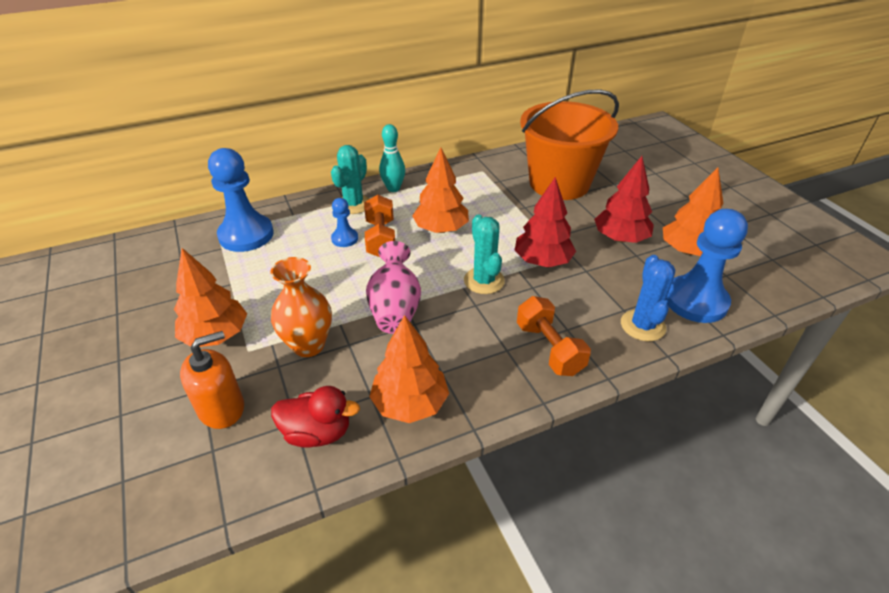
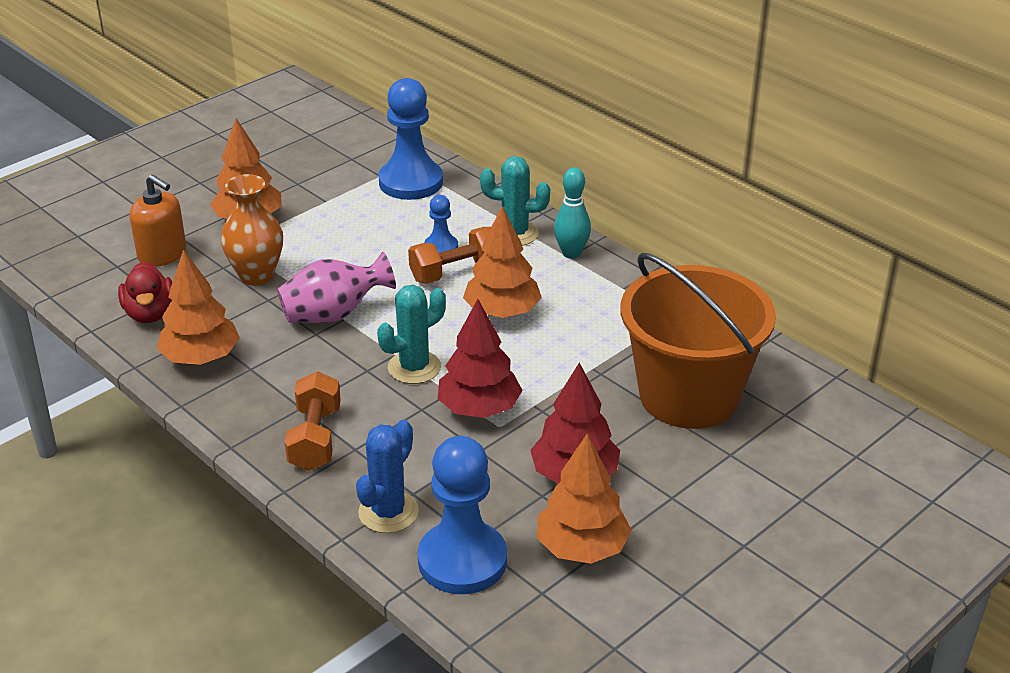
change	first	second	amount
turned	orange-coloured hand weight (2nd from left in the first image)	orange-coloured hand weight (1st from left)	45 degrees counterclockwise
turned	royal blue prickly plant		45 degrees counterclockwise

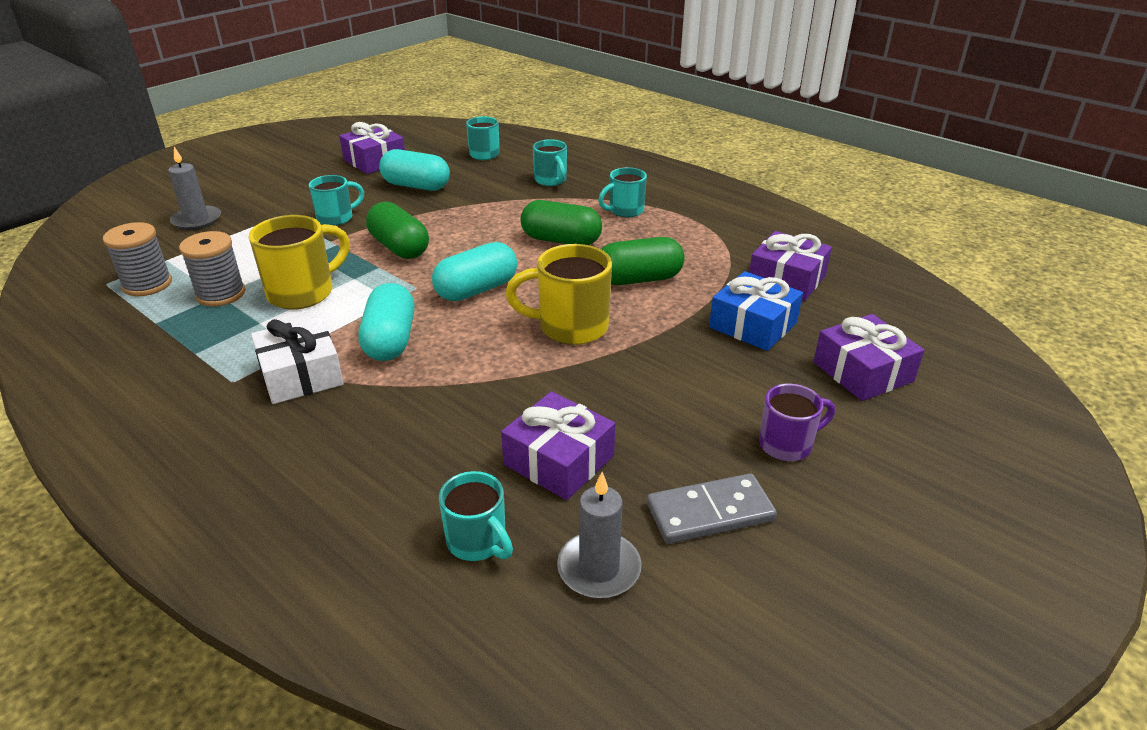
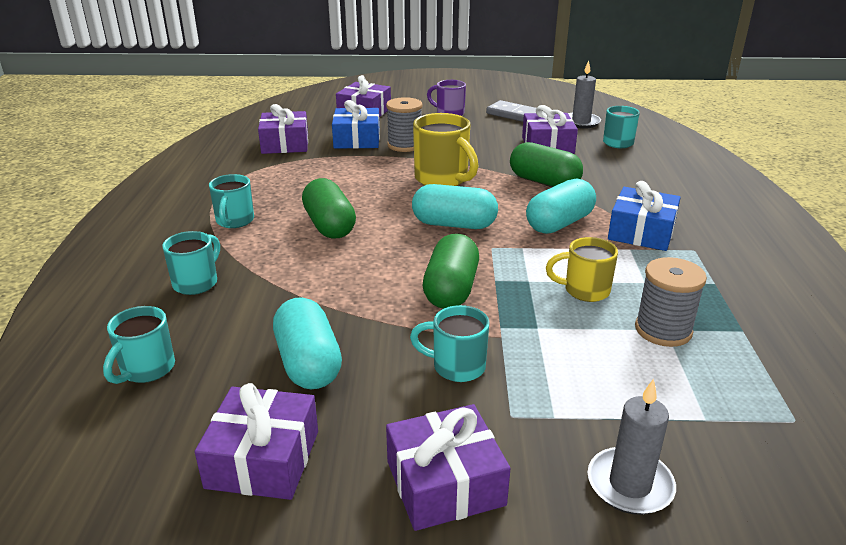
change	first	second	amount
turned	turquoise mug (5th from left in the first image)	turquoise mug (3rd from left)	75 degrees clockwise
moved	gray bobbin (1st from left)		
added		violet gift (4th from left)	
moved	emerald pill shape (3rd from left)		
resized	golden mug (1st from left in the first image)	golden mug (2nd from left)	x0.64
recoloured	pure white gift	royal blue gift (2nd from left)	

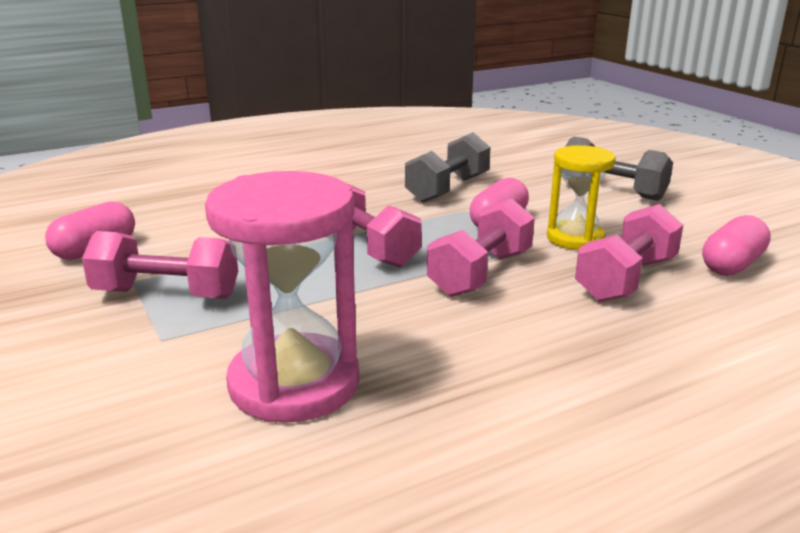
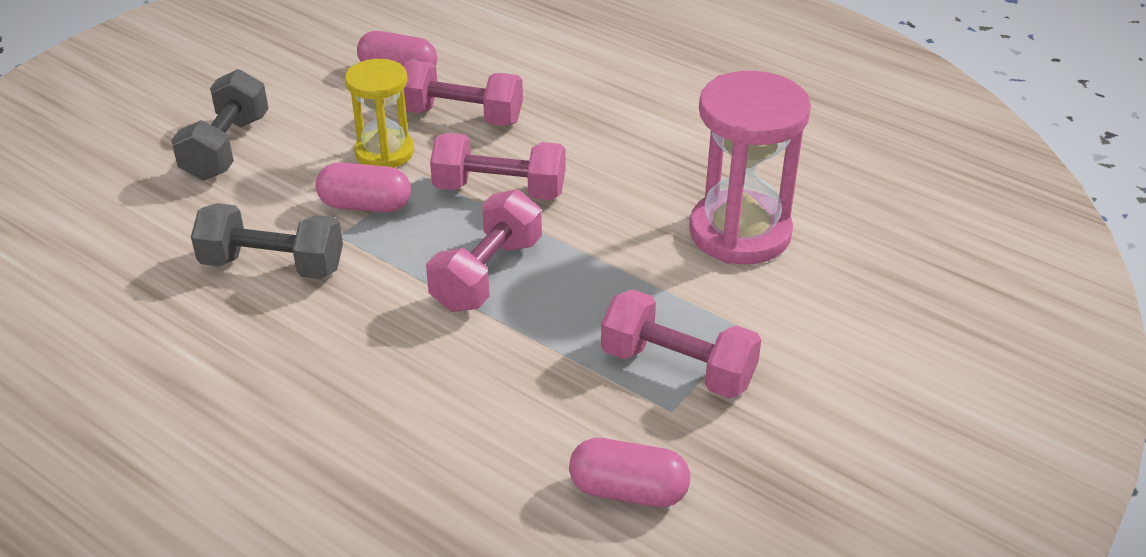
change	first	second	amount
turned	pink hand weight (1st from left in the first image)	pink hand weight (4th from left)	45 degrees counterclockwise

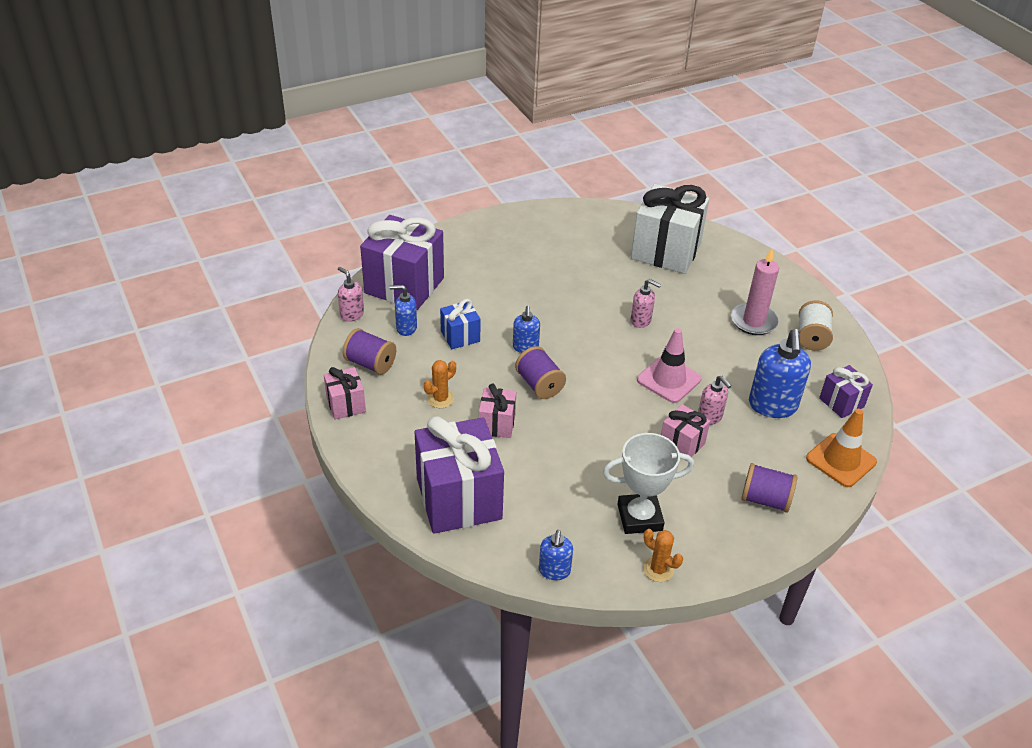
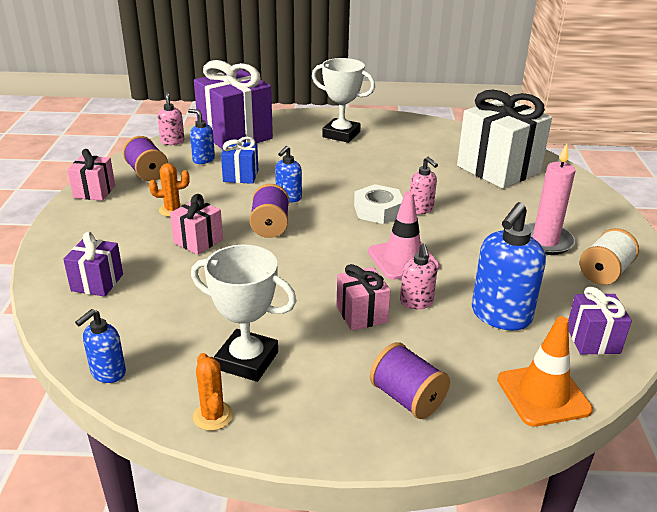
change	first	second	amount
resized	violet gift (2nd from left in the first image)	violet gift (1st from left)	x0.49
added		pure white prize cup (2nd from left)	
added		pure white hex nut	

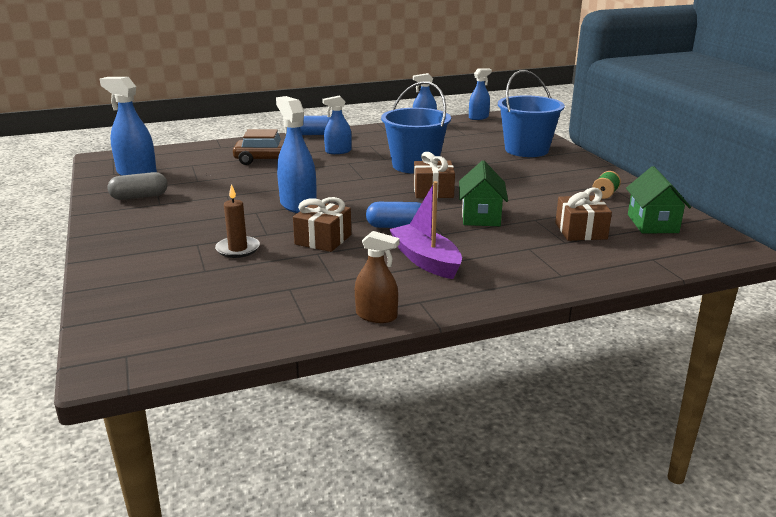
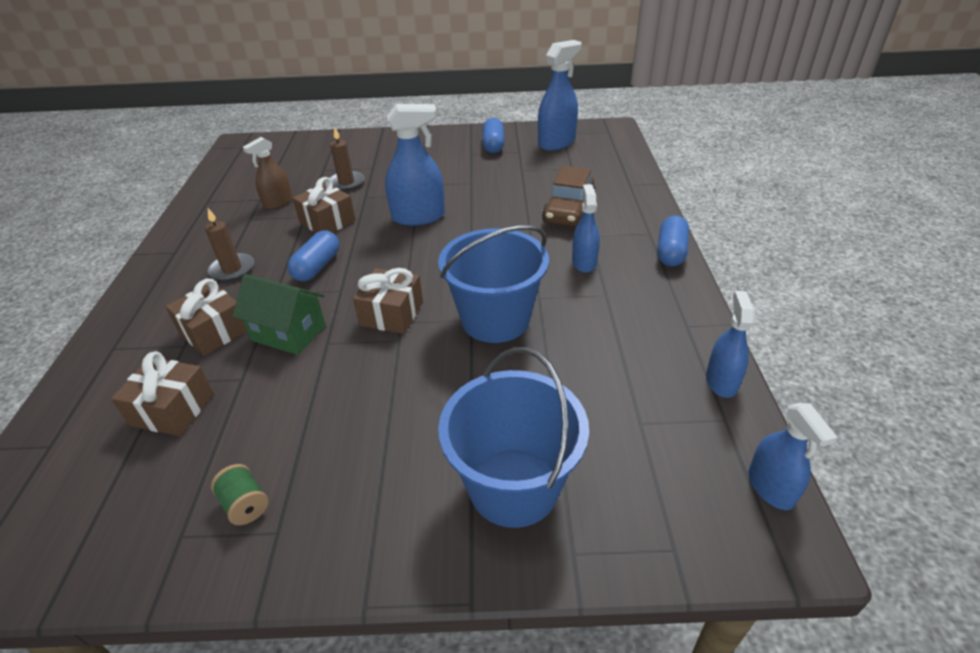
change	first	second	amount
added		dark brown gift (2nd from left)	
replaced	violet boat	dark brown pillar candle (1st from left)	
moved	dark brown sprayer		
recoloured	gray pill shape	royal blue pill shape (2nd from left)	
removed	emerald toy house (2nd from left)		

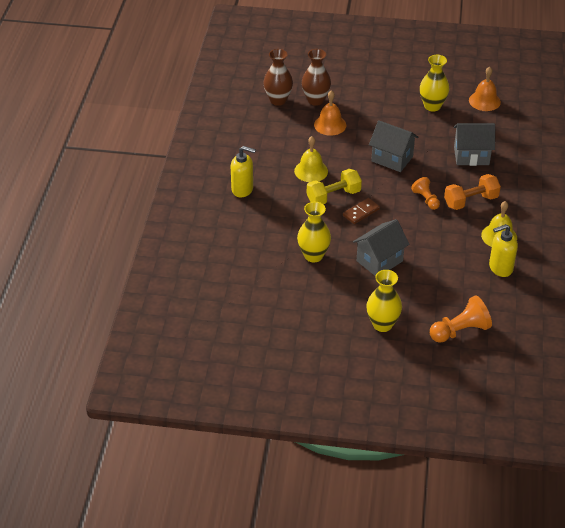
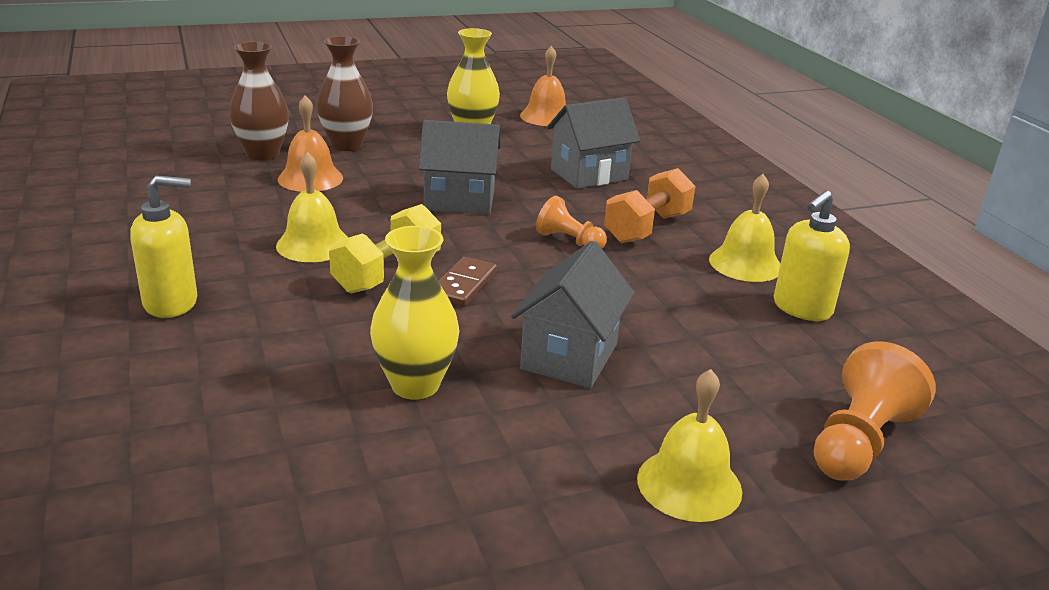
change	first	second	amount
moved	dark brown tall vase (1st from left in the first image)	dark brown tall vase (2nd from left)	
replaced	golden tall vase (2nd from left)	golden bell (2nd from left)	

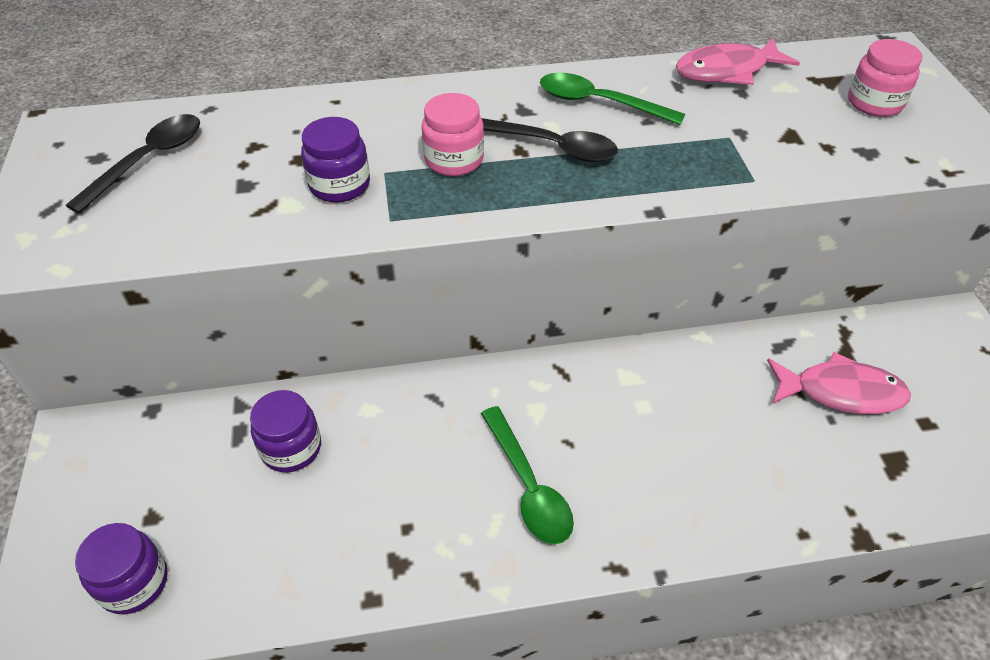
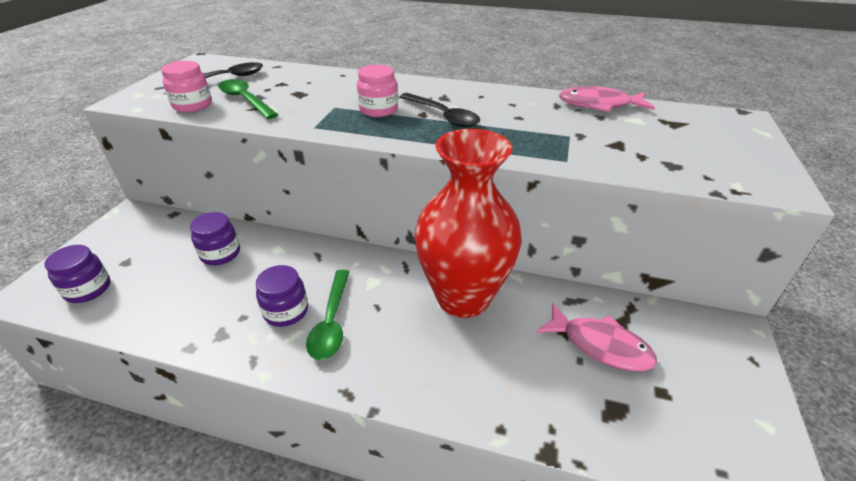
change	first	second	amount
moved	pink jam jar (2nd from left in the first image)	pink jam jar (1st from left)	
moved	emerald teaspoon (2nd from left in the first image)	emerald teaspoon (1st from left)	
moved	violet jam jar (3rd from left)		
added		scarlet tall vase	

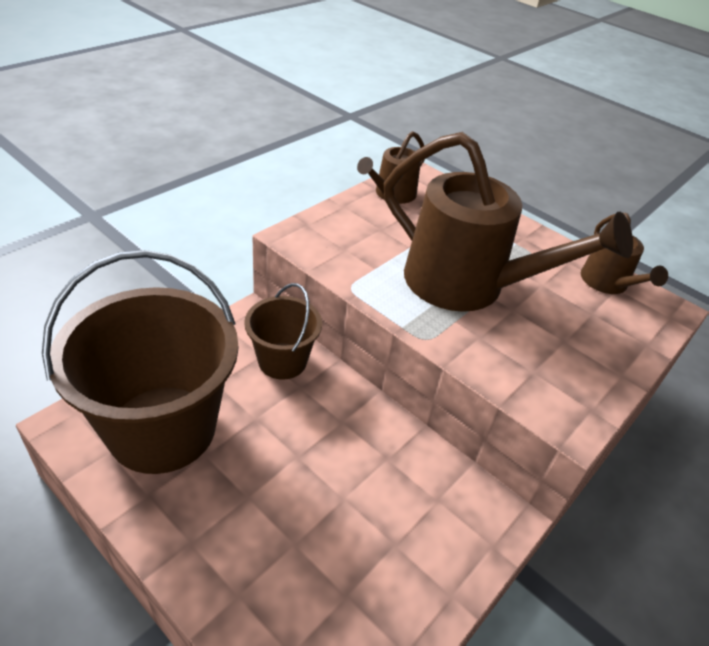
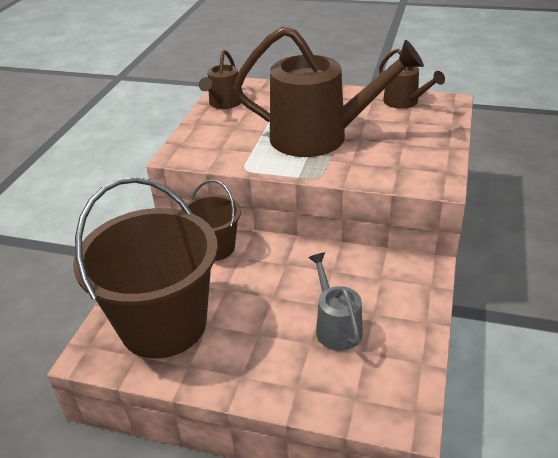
change	first	second	amount
added		gray sprinkling can	

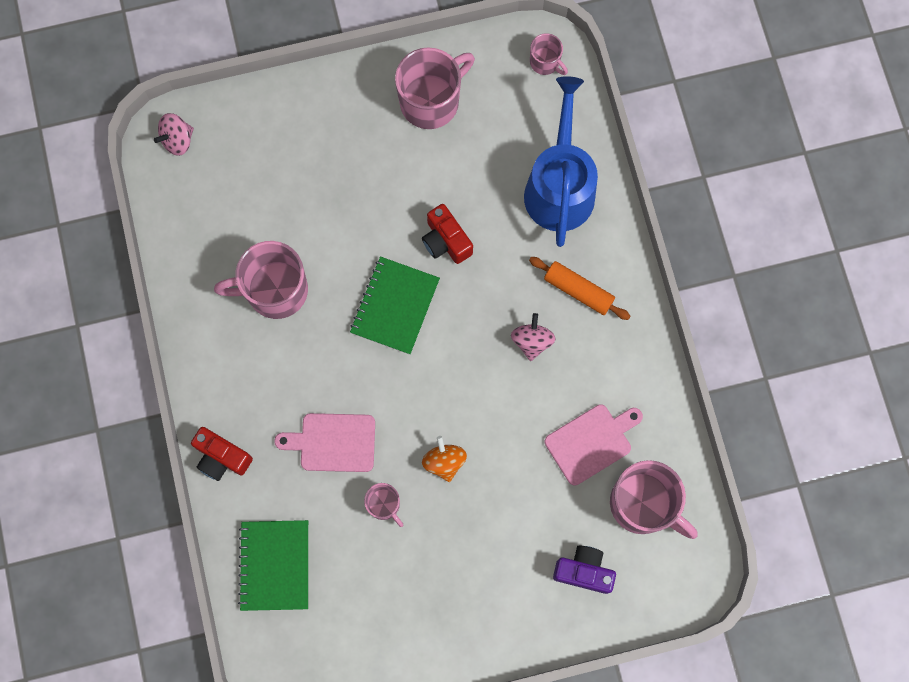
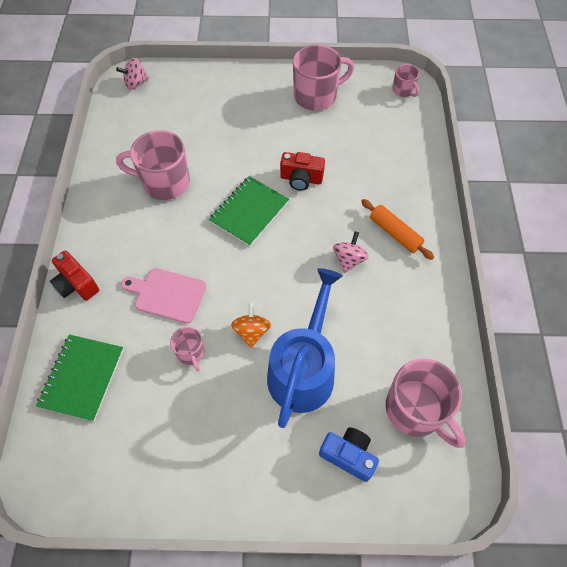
change	first	second	amount
moved	royal blue sprinkling can		
turned	scarlet camera (2nd from left)		60 degrees counterclockwise
recoloured	violet camera	royal blue camera	
removed	pink cutting board (2nd from left)		

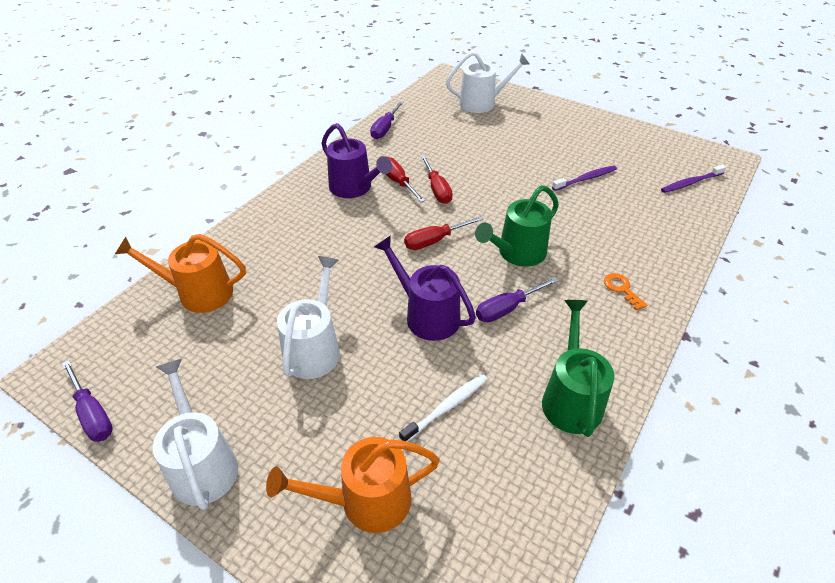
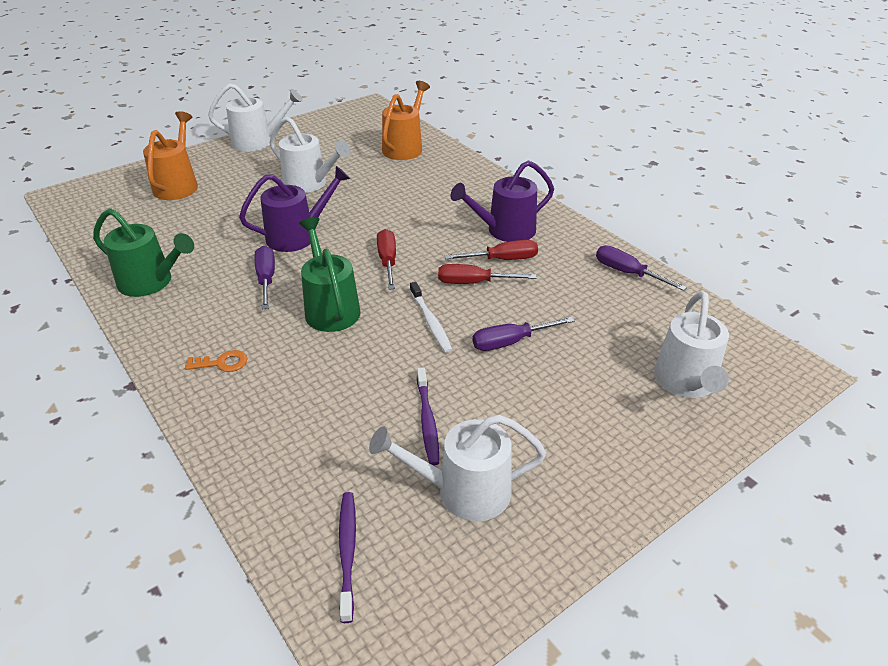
change	first	second	amount
added		pure white sprinkling can (3rd from left)	
moved	pure white tooth brush		
moved	violet flat screwdriver (1st from left in the first image)	violet flat screwdriver (2nd from left)	

